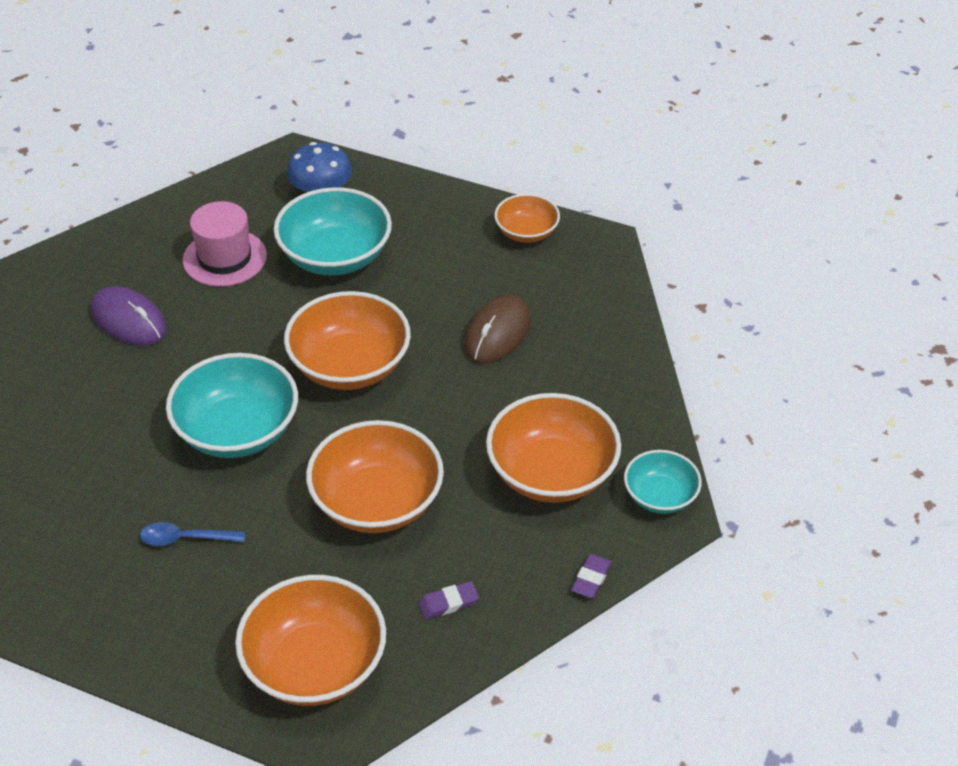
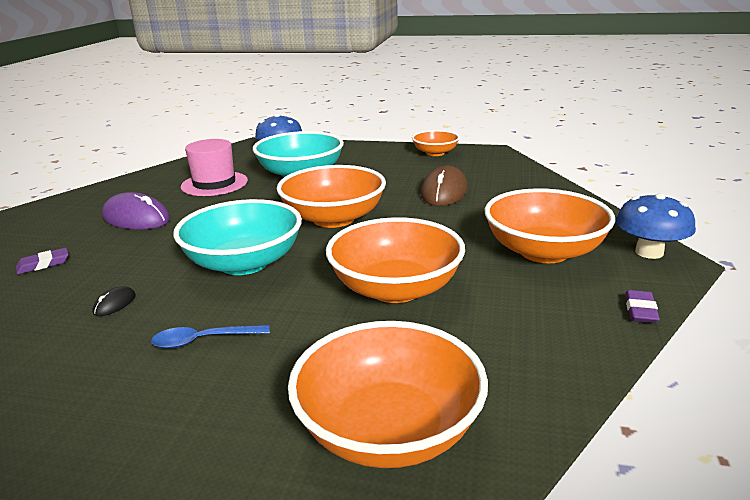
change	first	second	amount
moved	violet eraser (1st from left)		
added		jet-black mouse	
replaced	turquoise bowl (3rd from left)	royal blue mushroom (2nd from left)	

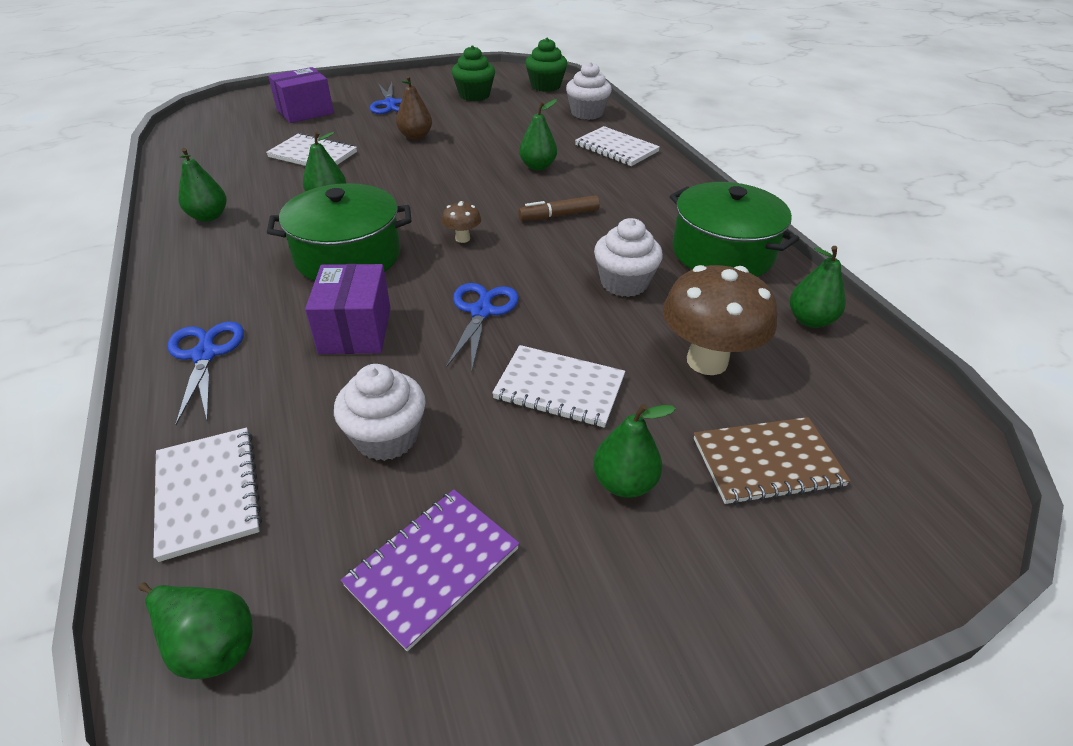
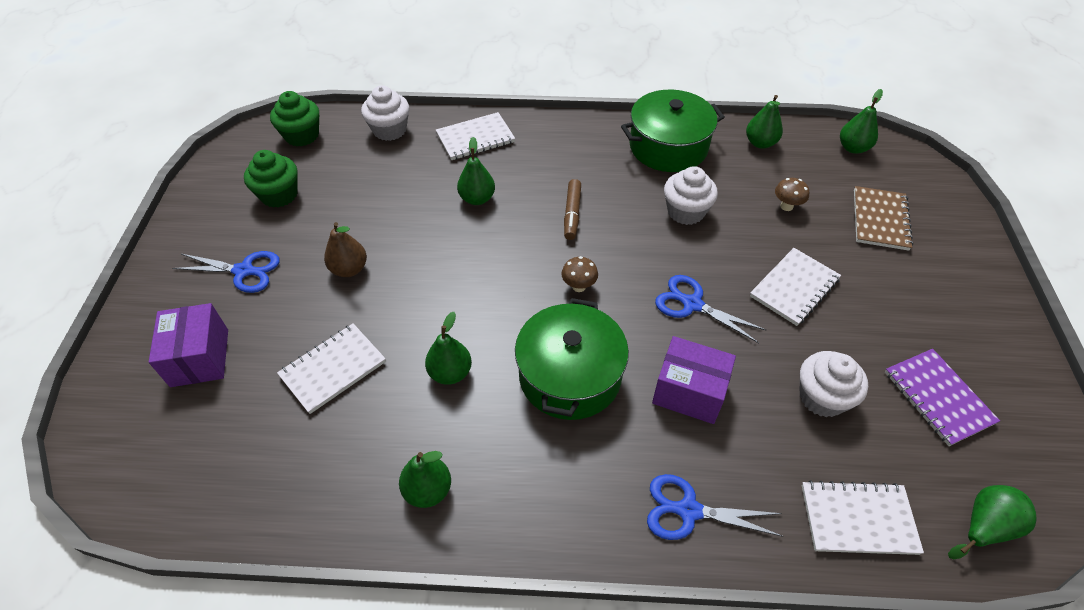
change	first	second	amount
resized	dark brown mushroom (2nd from left)		x0.46
moved	emerald pear (5th from left)		

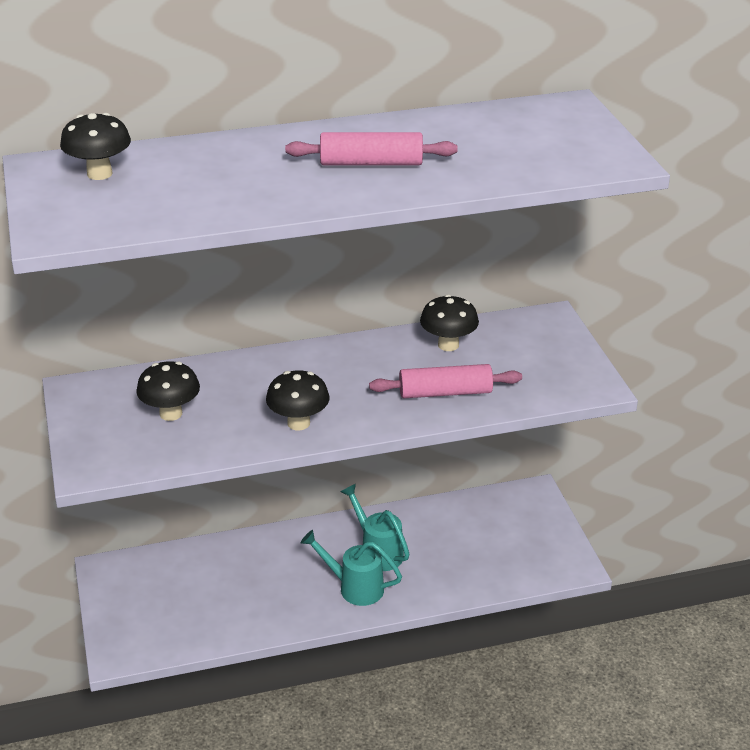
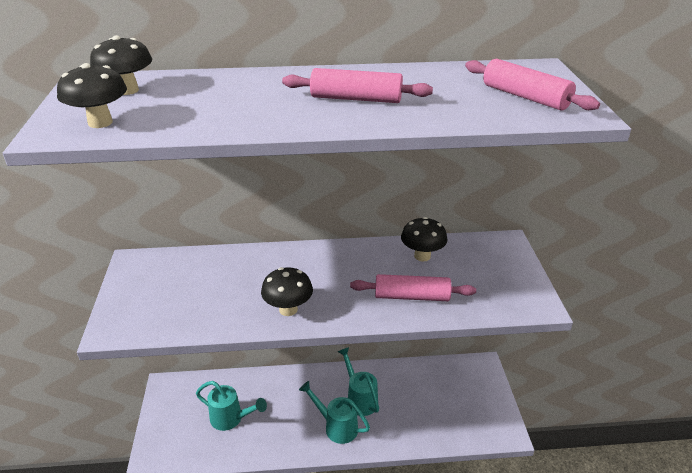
change	first	second	amount
moved	jet-black mushroom (2nd from left in the first image)	jet-black mushroom (1st from left)	
added		turquoise sprinkling can (1st from left)	
added		pink pastry roller (3rd from left)	

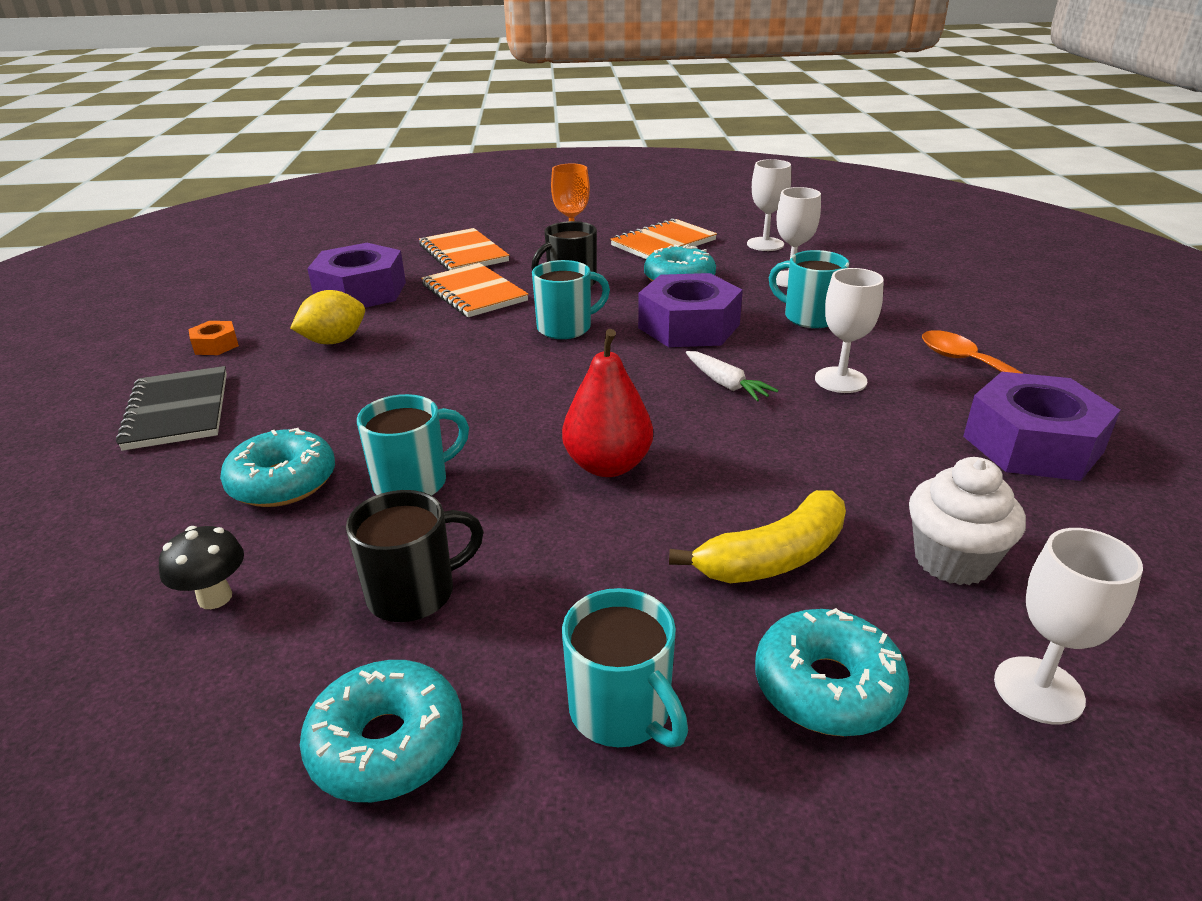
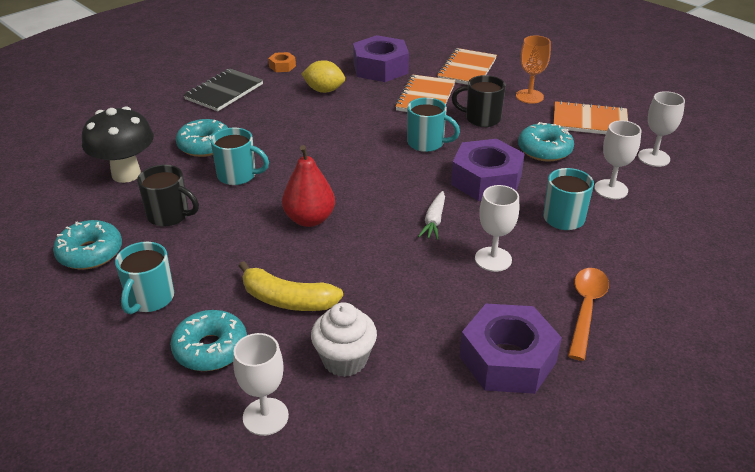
change	first	second	amount
resized	jet-black mushroom		x1.97

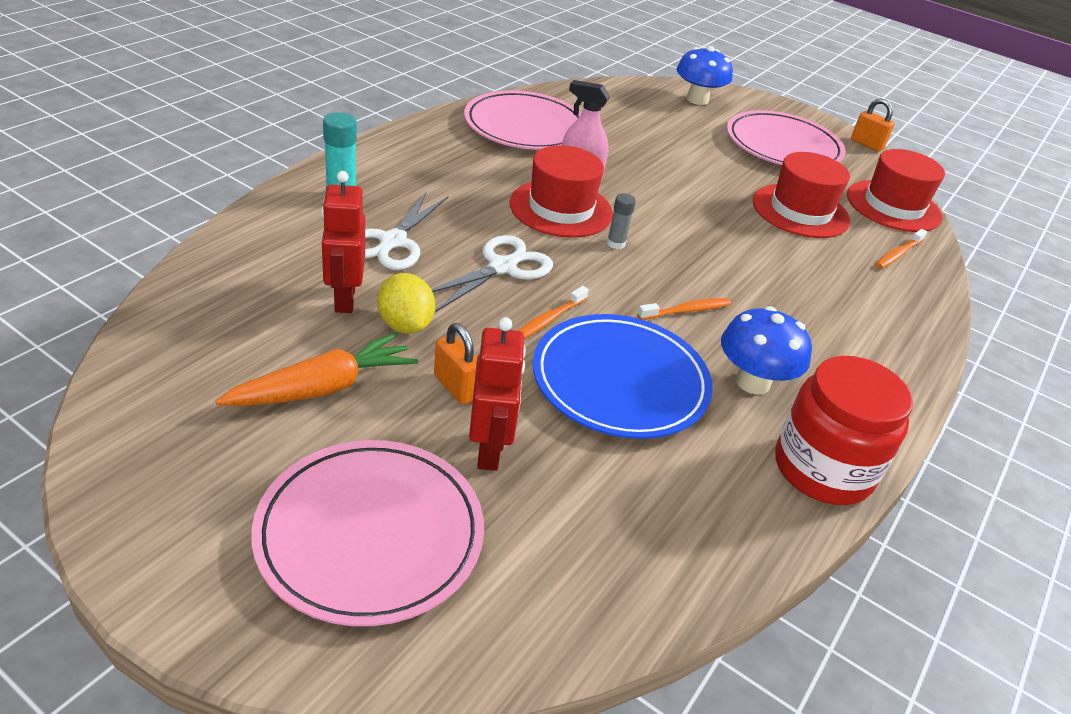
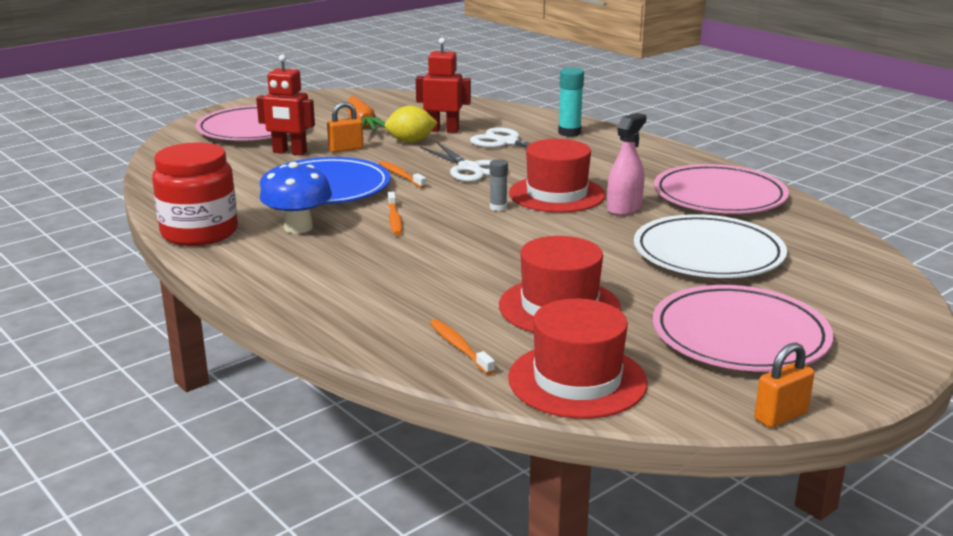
change	first	second	amount
added		pure white dinner plate	
removed	royal blue mushroom (1st from left)		

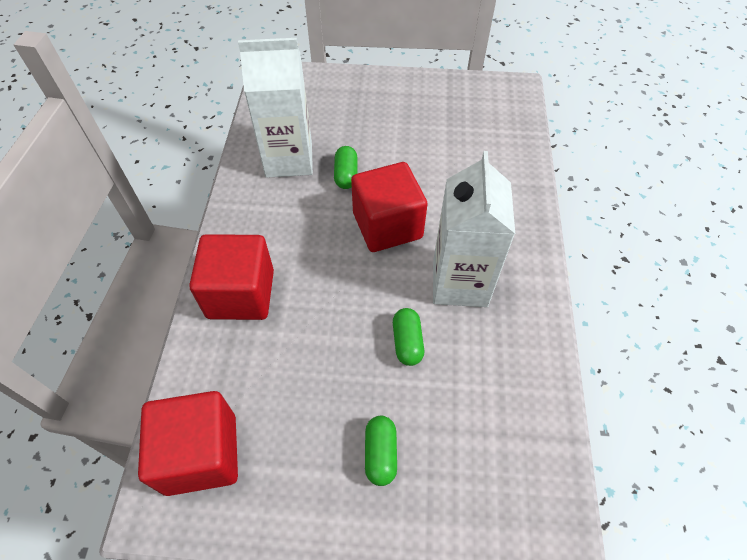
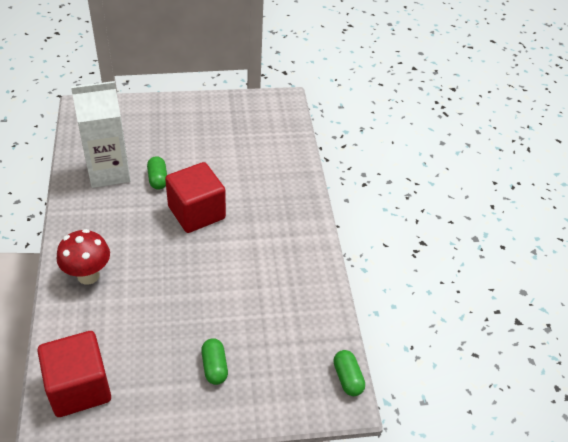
change	first	second	amount
replaced	scarlet block (2nd from left)	scarlet mushroom	
moved	emerald pill shape (3rd from left)		
removed	pure white juice carton (2nd from left)		

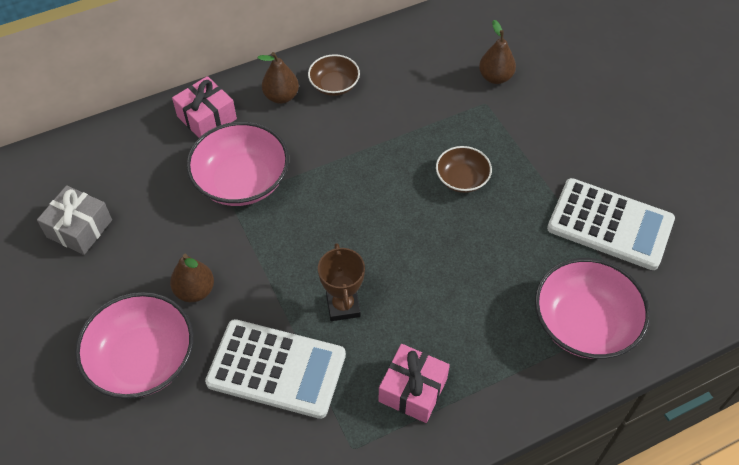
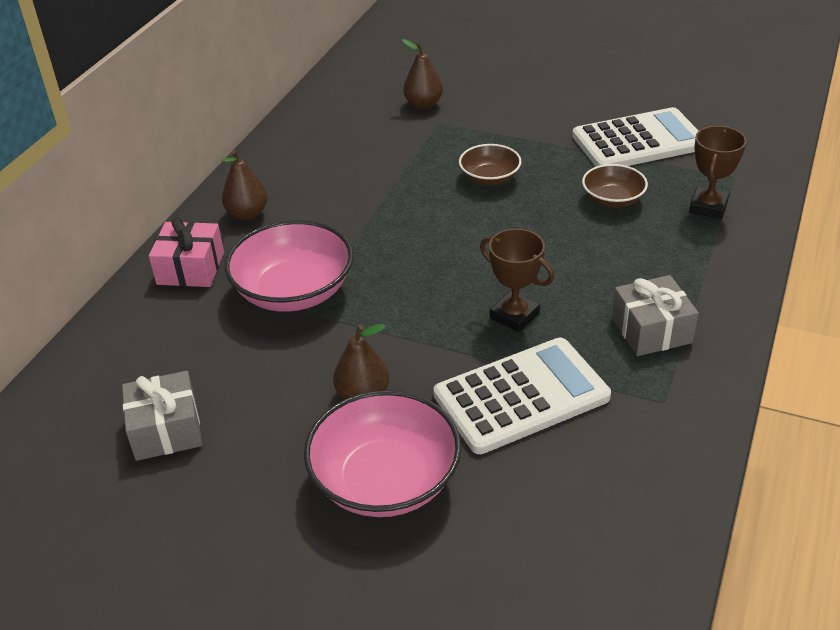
change	first	second	amount
moved	dark brown bowl (1st from left in the first image)	dark brown bowl (2nd from left)	
recoloured	pink gift (2nd from left)	gray gift (2nd from left)	
replaced	pink bowl (3rd from left)	dark brown prize cup (2nd from left)	

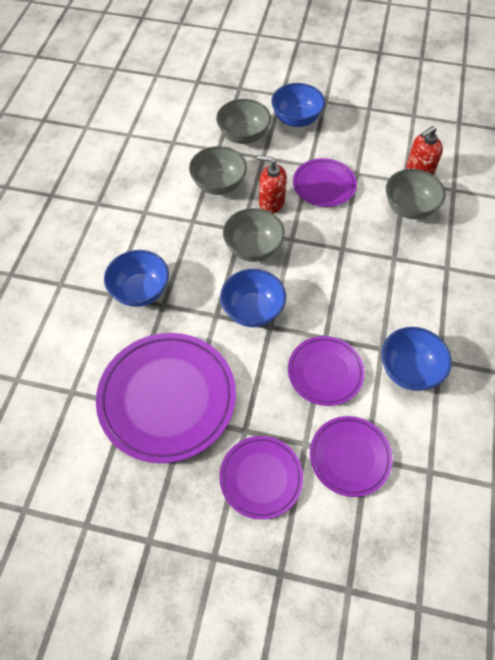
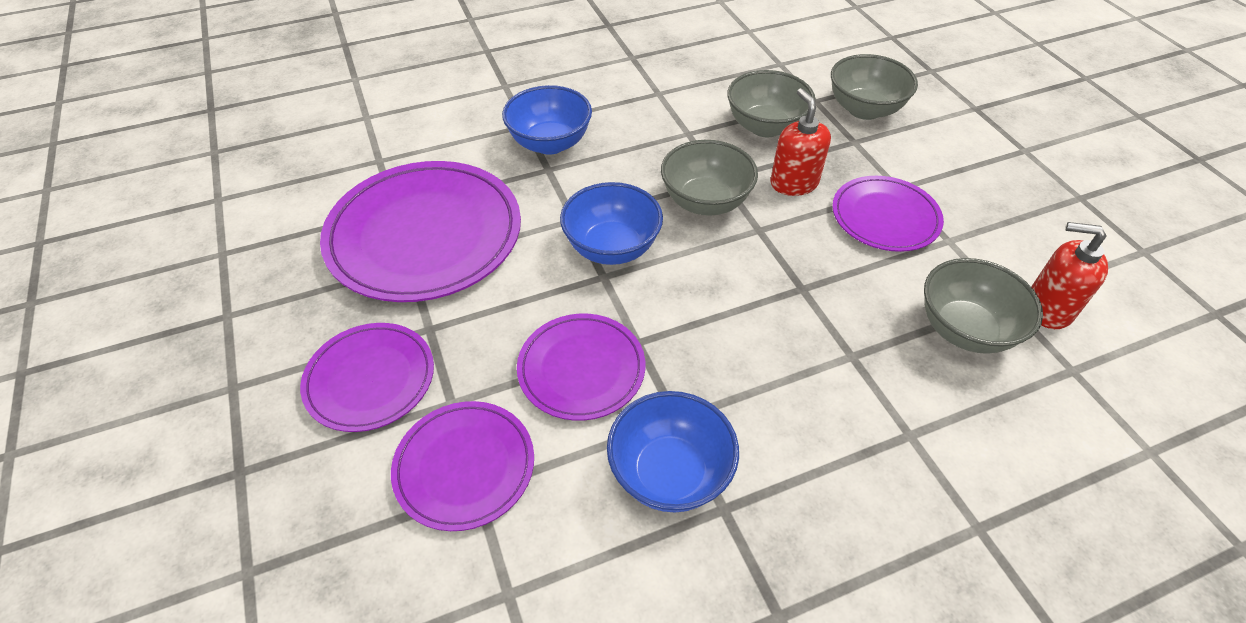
change	first	second	amount
removed	royal blue bowl (3rd from left)		

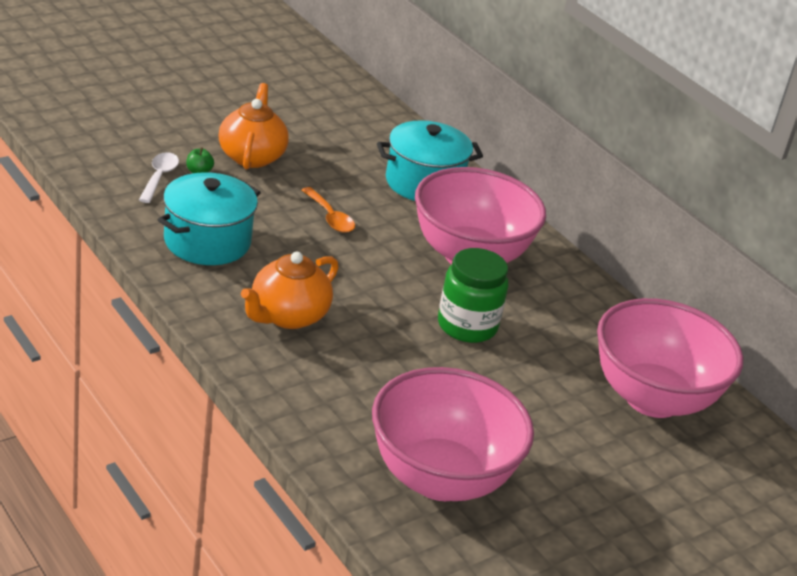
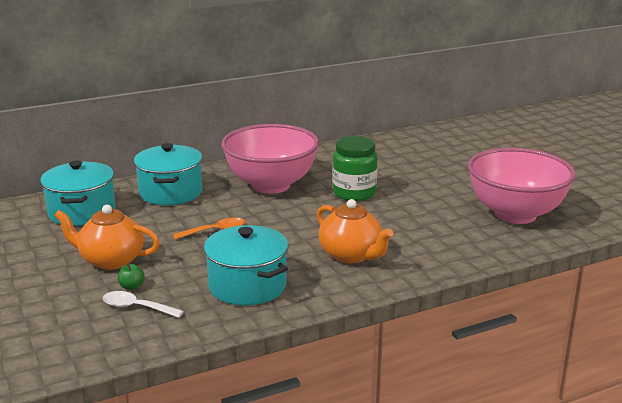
change	first	second	amount
added		turquoise pot (1st from left)	
removed	pink bowl (3rd from left)		

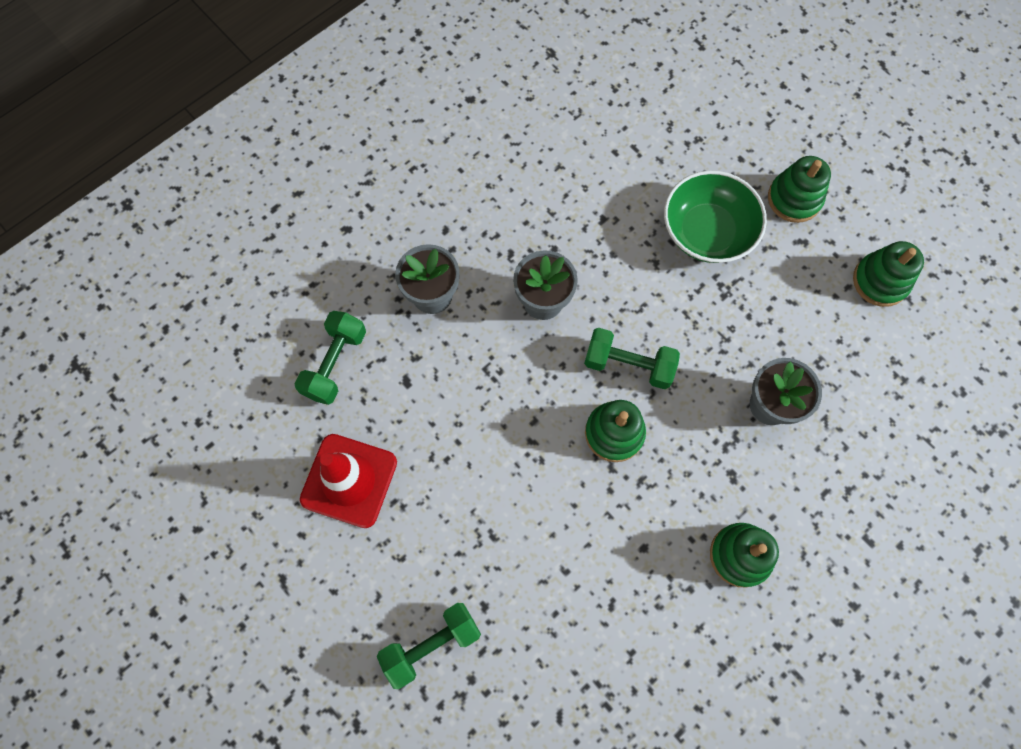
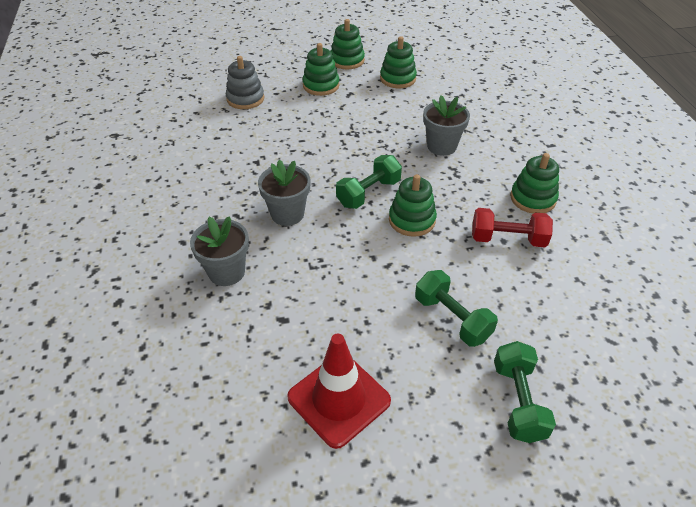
change	first	second	amount
added		gray stacking toy	
added		emerald stacking toy (2nd from left)	
moved	emerald hand weight (1st from left in the first image)	emerald hand weight (2nd from left)	
added		scarlet hand weight	
removed	emerald bowl		

